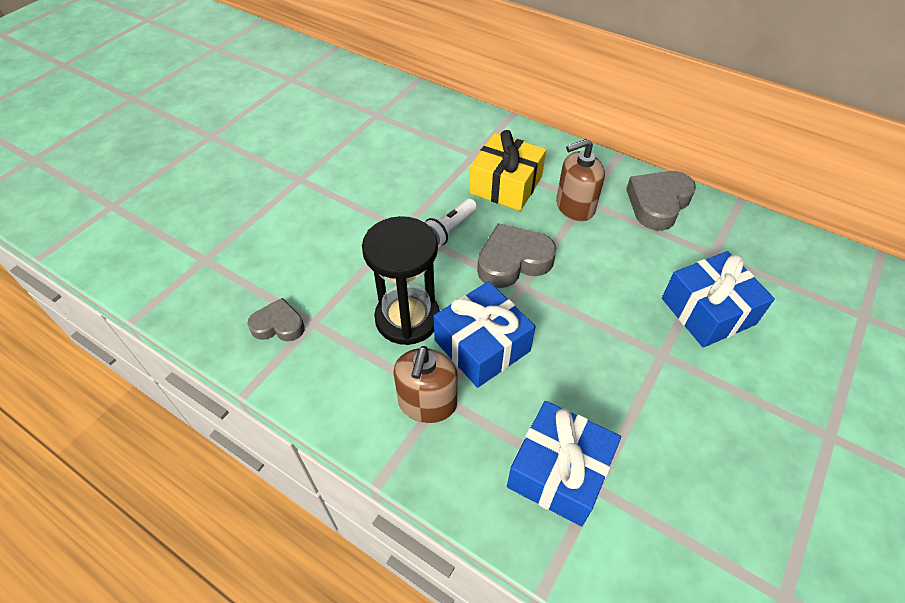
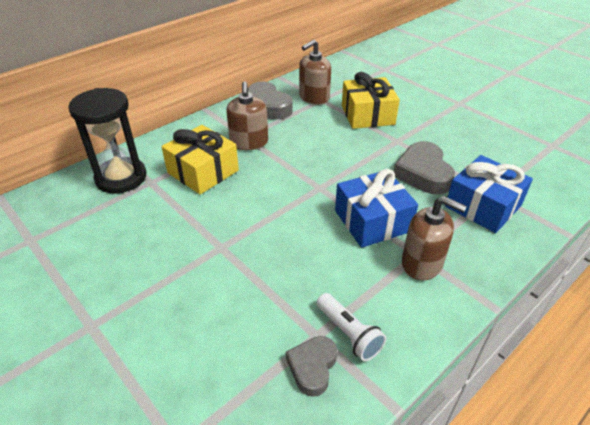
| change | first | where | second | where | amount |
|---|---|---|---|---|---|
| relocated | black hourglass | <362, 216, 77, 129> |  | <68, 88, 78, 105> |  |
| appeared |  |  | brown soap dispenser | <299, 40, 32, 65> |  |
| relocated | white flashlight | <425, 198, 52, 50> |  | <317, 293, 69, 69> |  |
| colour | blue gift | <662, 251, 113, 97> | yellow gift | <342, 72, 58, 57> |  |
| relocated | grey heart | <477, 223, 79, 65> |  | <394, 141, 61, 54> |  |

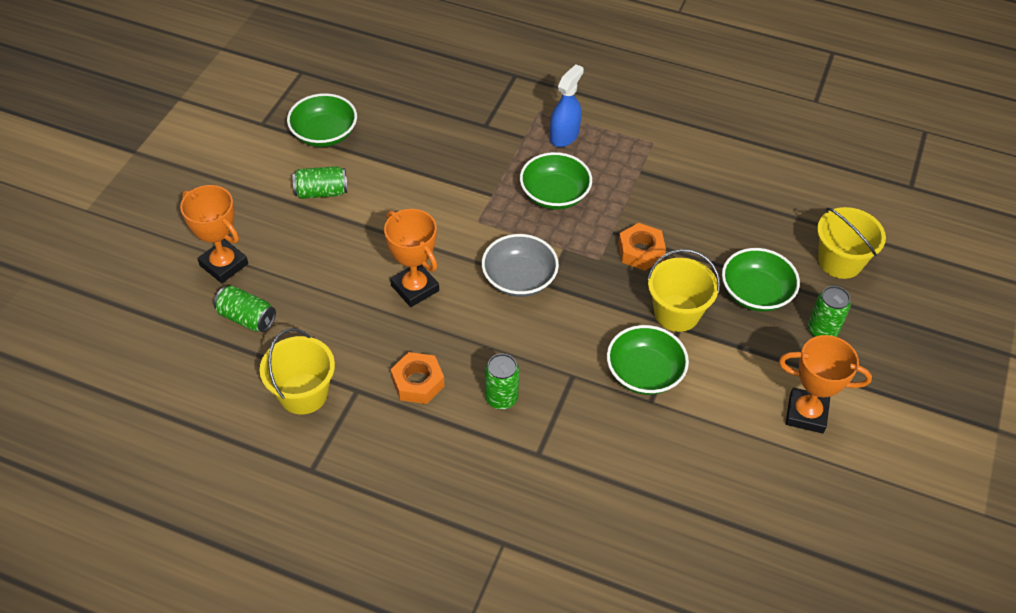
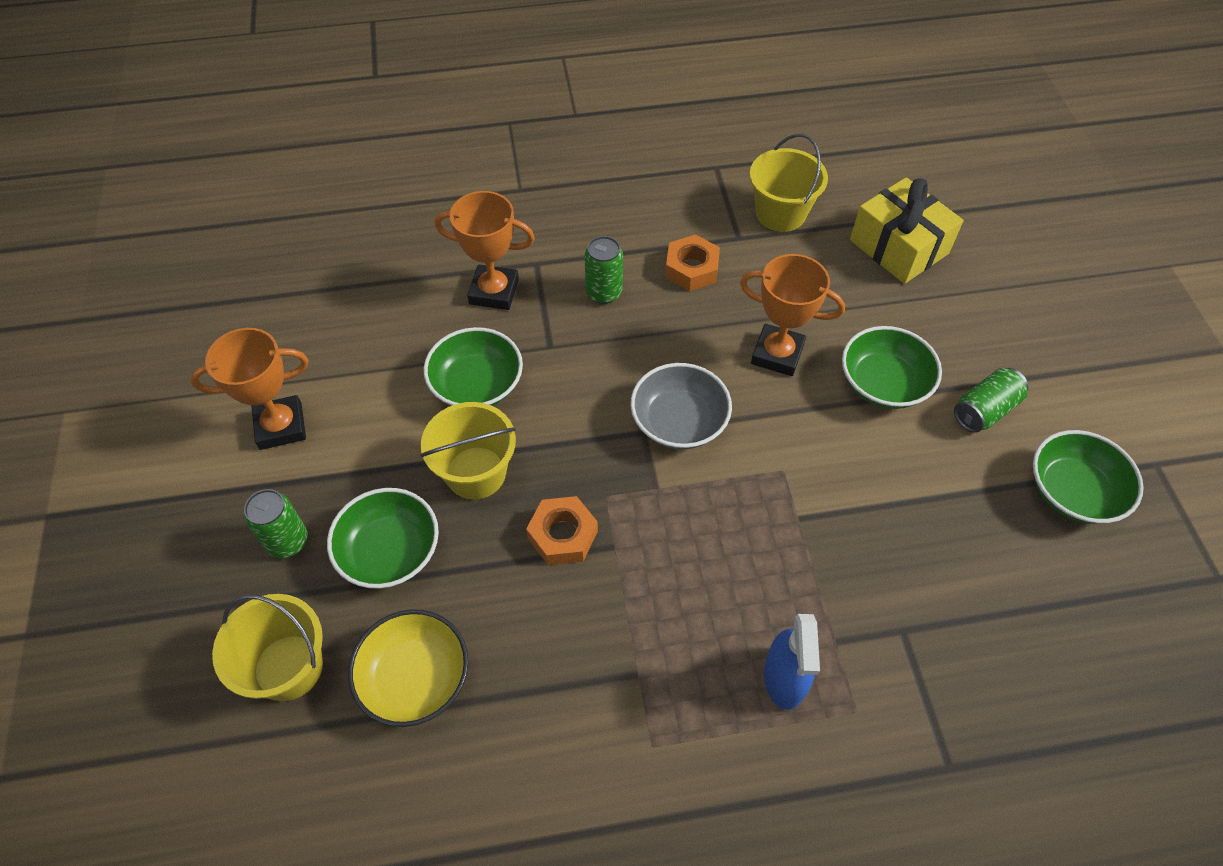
| change | first | where | second | where | amount |
|---|---|---|---|---|---|
| appeared |  |  | yellow bowl | <348, 609, 121, 118> |  |
| relocated | orange trophy | <180, 185, 68, 98> |  | <435, 191, 100, 119> |  |
| relocated | green bowl | <520, 152, 72, 58> |  | <842, 326, 100, 83> |  |
| exchanged | green can | <214, 285, 62, 47> | yellow gift | <850, 177, 114, 107> |  |

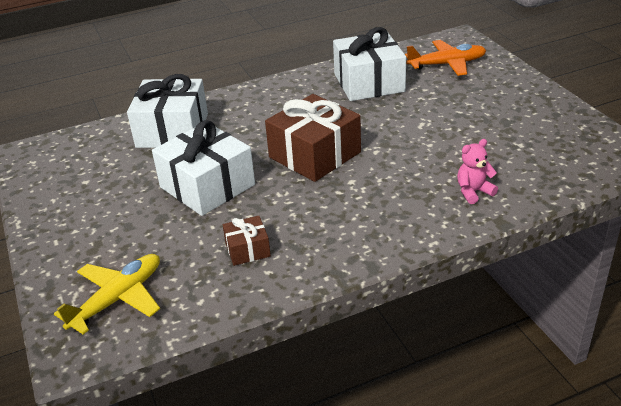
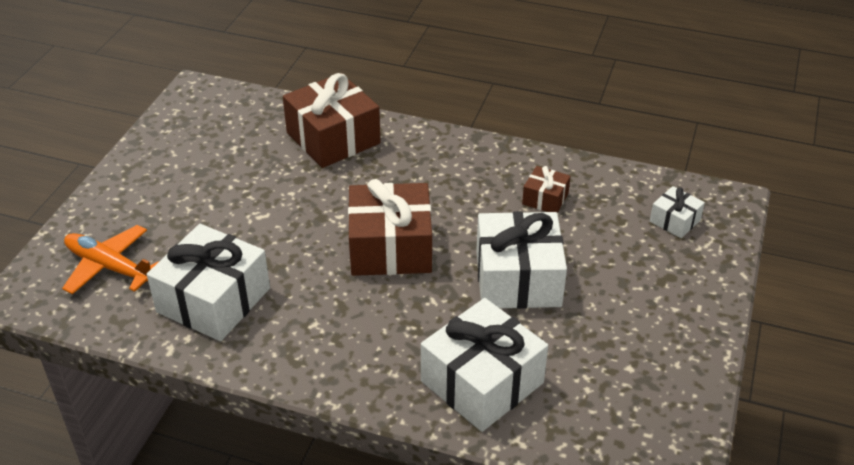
| change | first | where | second | where | amount |
|---|---|---|---|---|---|
| exchanged | pink teddy bear | <457, 139, 41, 65> | brown gift | <283, 73, 98, 95> |  |
| exchanged | yellow plane | <54, 254, 106, 81> | white gift | <650, 186, 55, 52> |  |

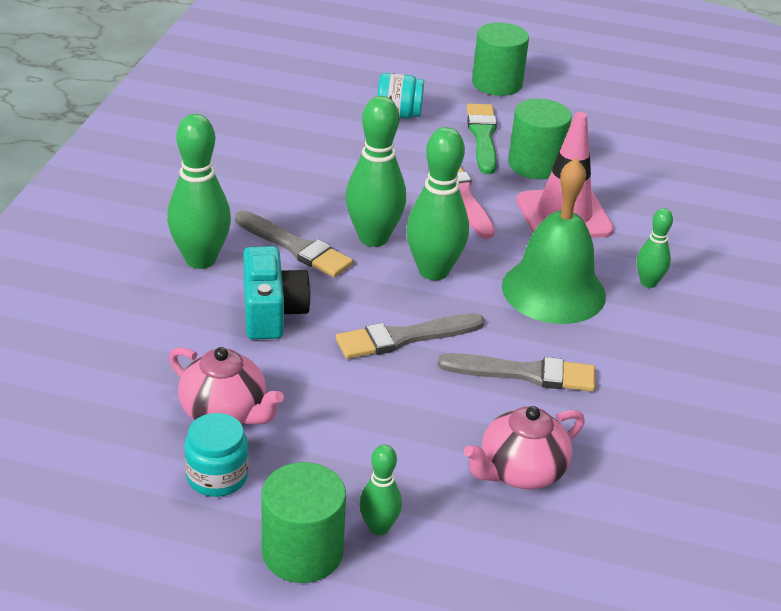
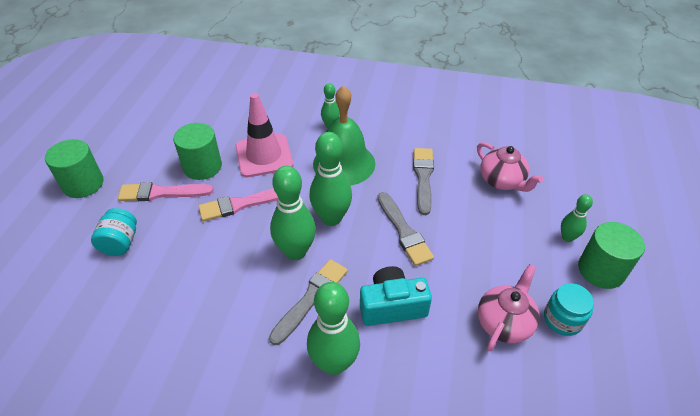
| change | first | where | second | where | amount |
|---|---|---|---|---|---|
| colour | green brush | <467, 104, 30, 70> | pink brush | <118, 182, 96, 19> |  |

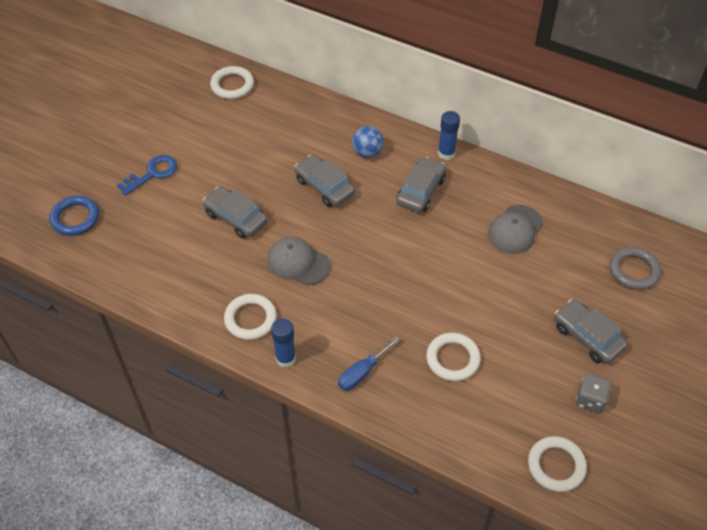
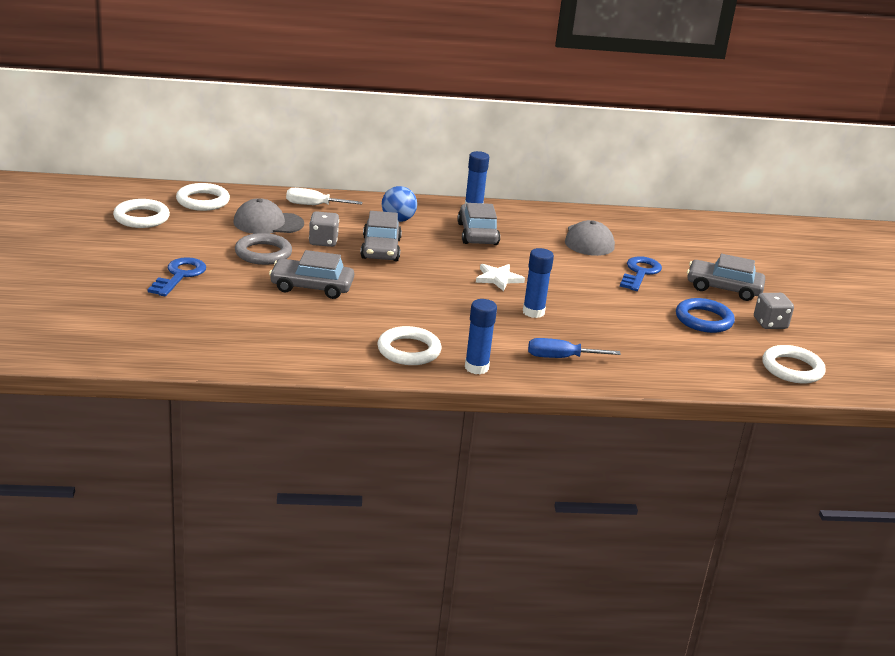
| change | first | where | second | where | amount |
|---|---|---|---|---|---|
| relocated | white ring | <426, 333, 55, 48> |  | <113, 199, 57, 29> |  |
| relocated | grey cap | <267, 237, 63, 48> |  | <233, 198, 71, 36> |  |
| relocated | grey ring | <609, 247, 52, 43> |  | <235, 233, 57, 32> |  |
| appeared |  |  | white screwdriver | <286, 188, 77, 17> |  |
| appeared |  |  | grey dice | <309, 211, 30, 36> |  |
| spun | grey car | <295, 155, 60, 52> |  | <360, 211, 42, 50> | 105 degrees counterclockwise |
| appeared |  |  | white star | <476, 264, 49, 27> |  |
| appeared |  |  | blue glue stick | <523, 248, 31, 70> |  |
| spun | blue screwdriver | <338, 337, 62, 54> |  | <528, 338, 93, 20> | 75 degrees clockwise |
| appeared |  |  | blue key | <620, 256, 42, 35> |  |
| relocated | blue ring | <50, 196, 49, 40> |  | <676, 298, 59, 35> |  |

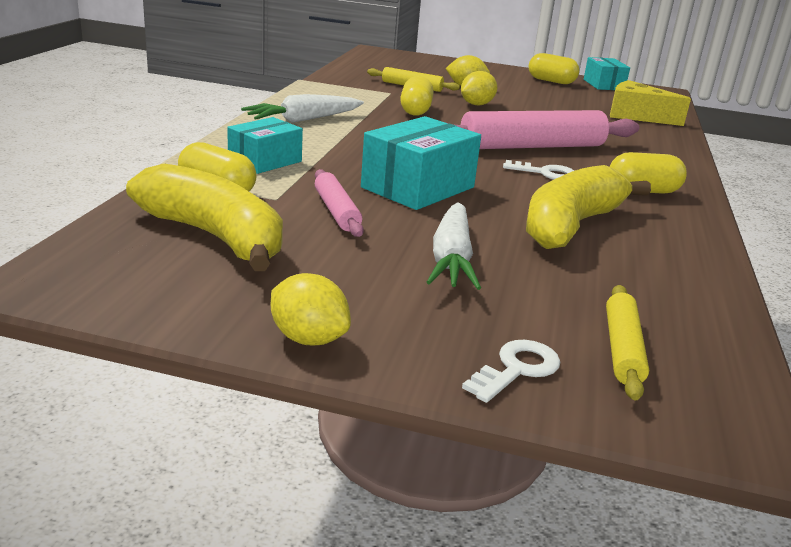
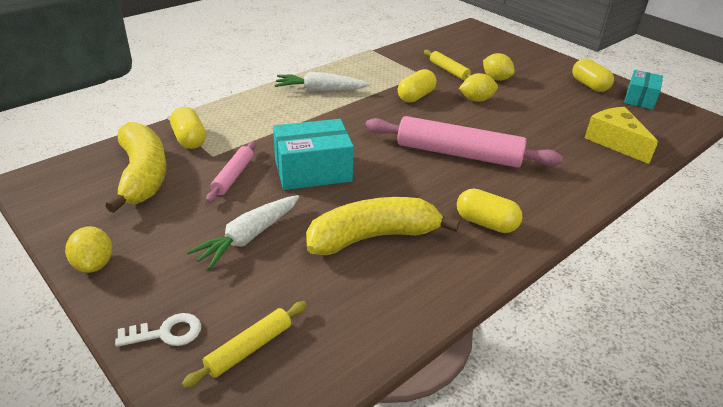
| change | first | where | second | where | amount |
|---|---|---|---|---|---|
| missing | turquoise box | <227, 117, 76, 57> |  |  |  |
| missing | white key | <503, 160, 71, 20> |  |  |  |

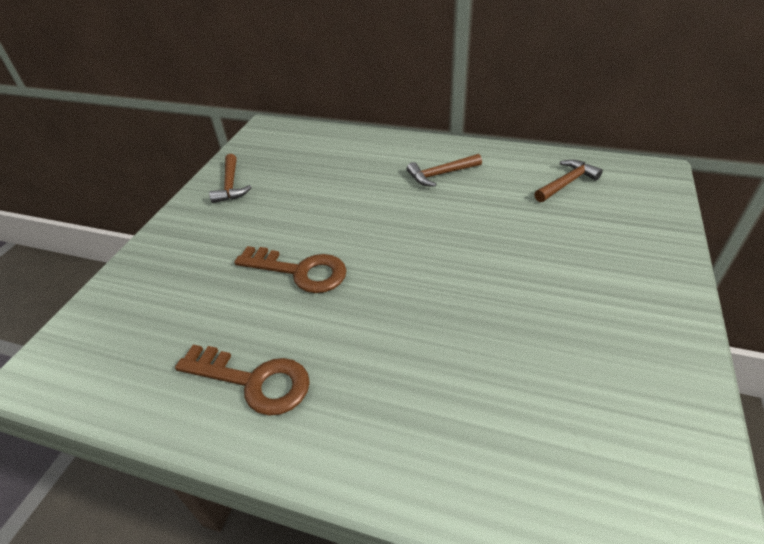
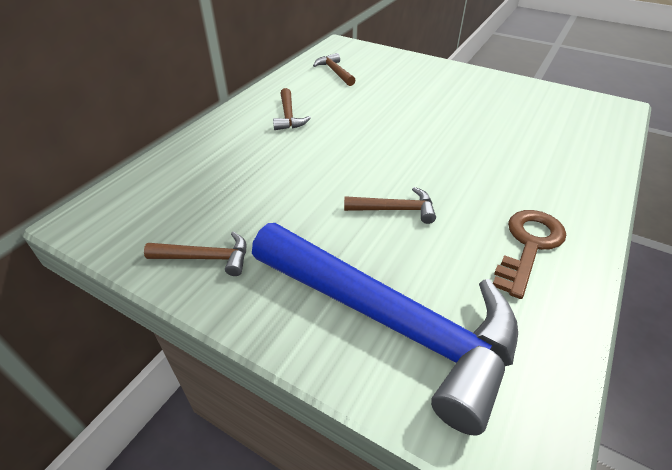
| change | first | where | second | where | amount |
|---|---|---|---|---|---|
| appeared |  |  | blue hammer | <252, 223, 266, 213> |  |
| exchanged | brown key | <234, 246, 113, 47> | brown hammer | <344, 187, 92, 37> |  |

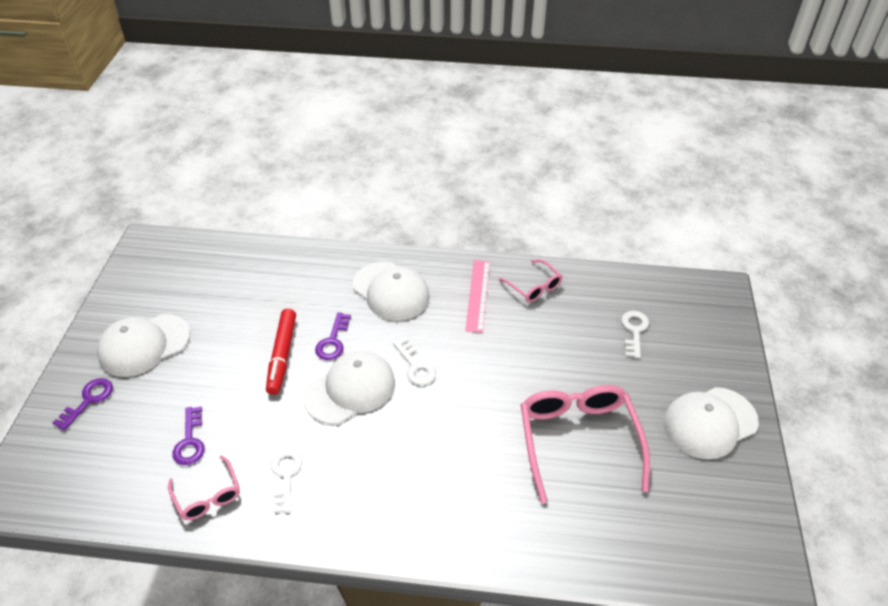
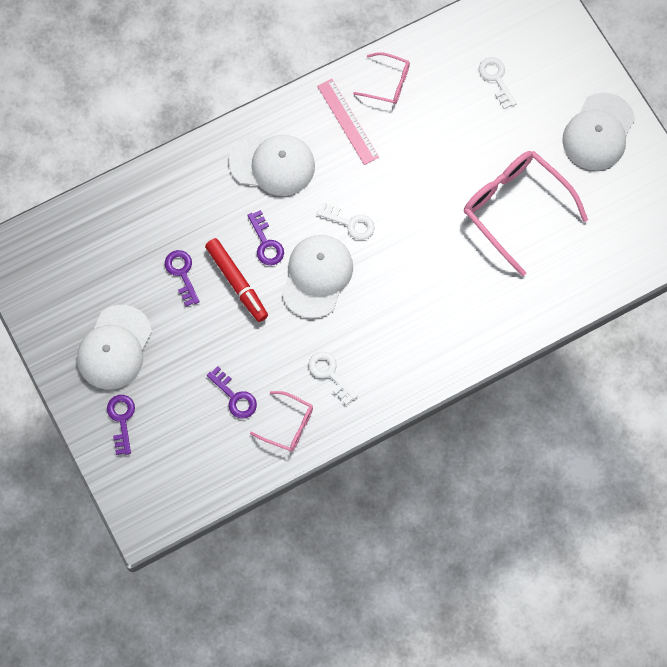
| change | first | where | second | where | amount |
|---|---|---|---|---|---|
| appeared |  |  | purple key | <165, 250, 35, 57> |  |

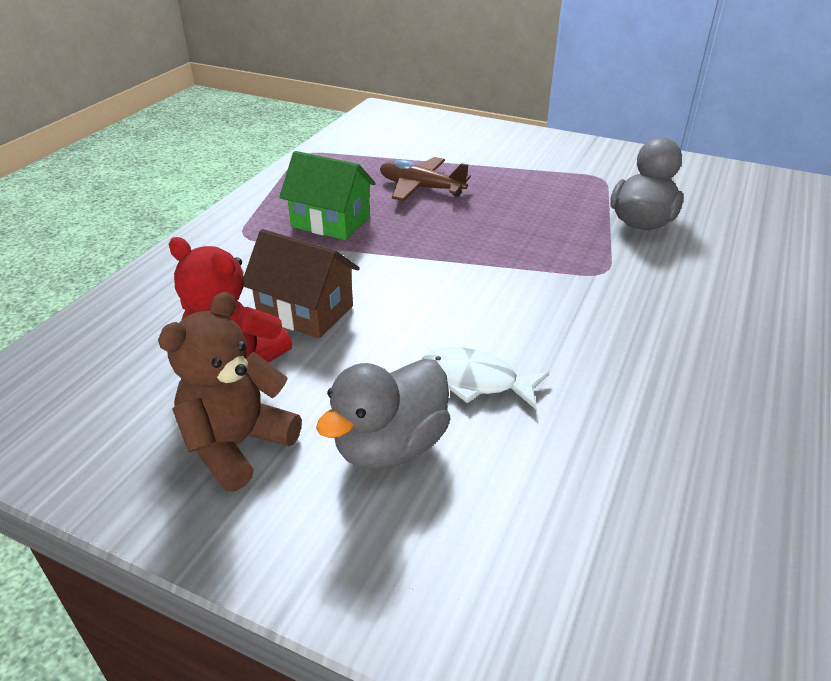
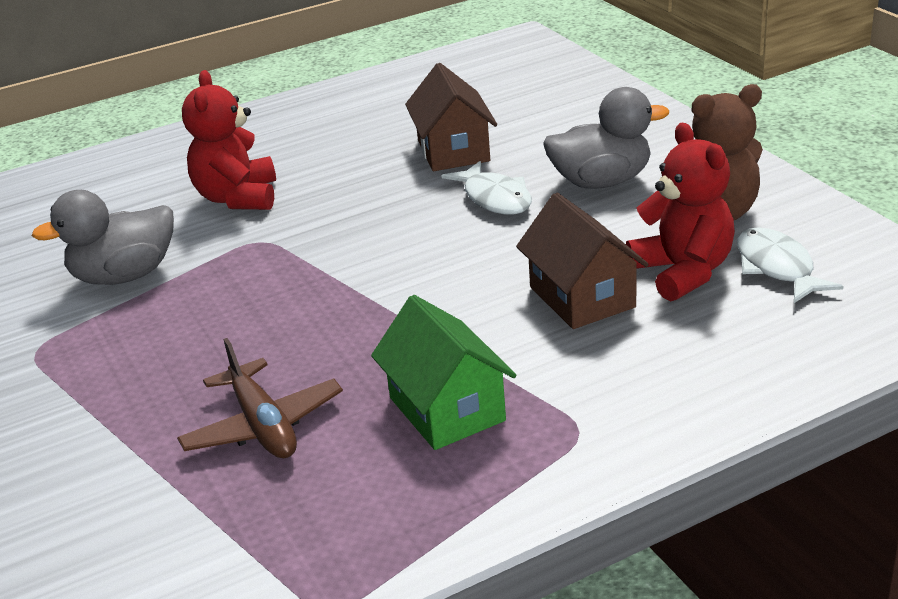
| change | first | where | second | where | amount |
|---|---|---|---|---|---|
| appeared |  |  | red teddy bear | <182, 70, 94, 140> |  |
| appeared |  |  | brown house | <405, 63, 92, 108> |  |
| appeared |  |  | white fish | <737, 227, 107, 76> |  |

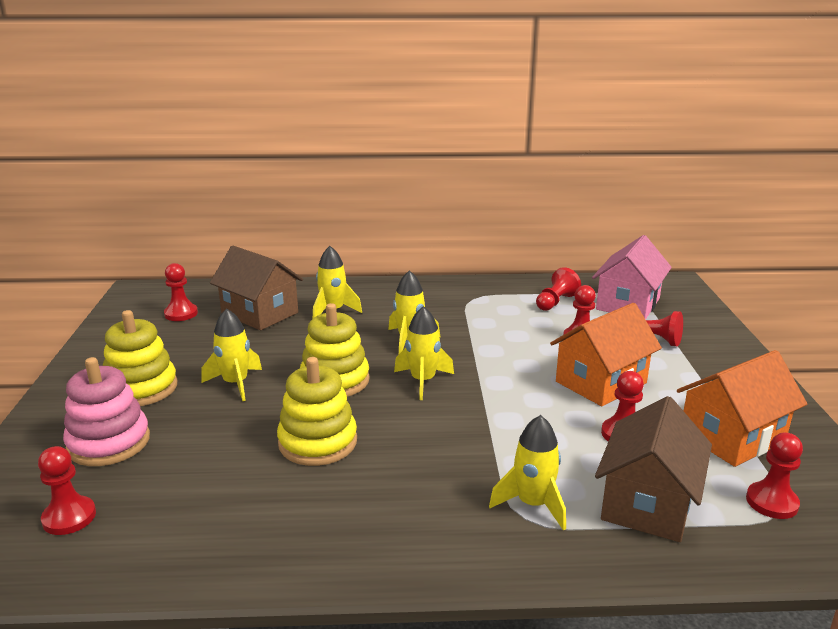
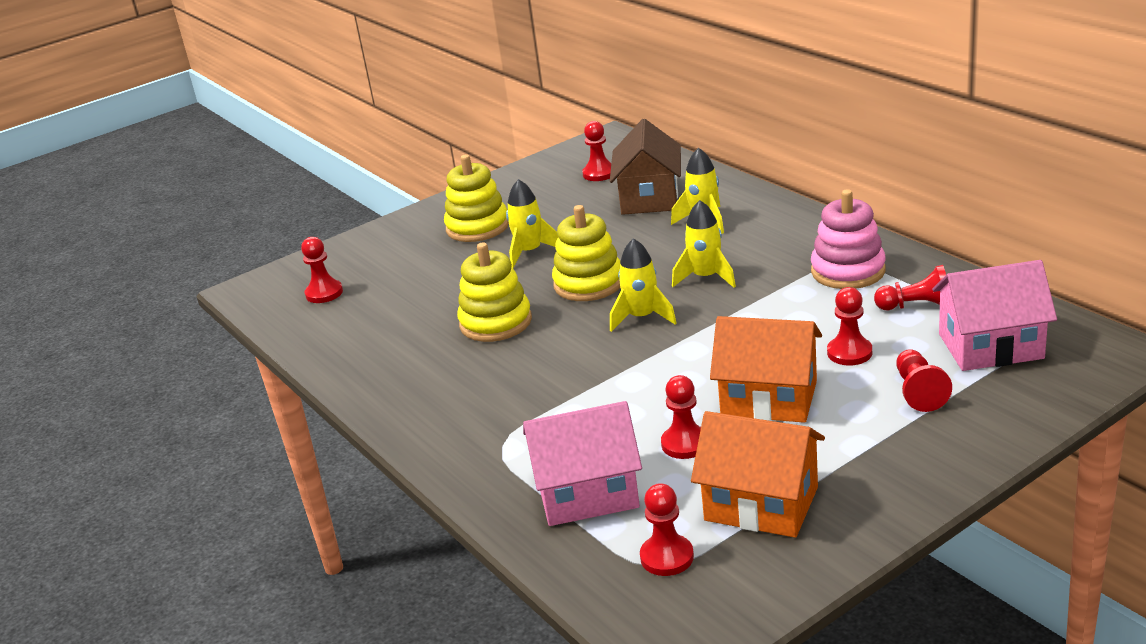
| change | first | where | second | where | amount |
|---|---|---|---|---|---|
| colour | brown house | <595, 396, 117, 146> | pink house | <523, 401, 119, 125> |  |
| relocated | pink stacking toy | <63, 357, 87, 109> |  | <811, 189, 75, 100> |  |
| missing | yellow rocket | <489, 415, 77, 116> |  |  |  |

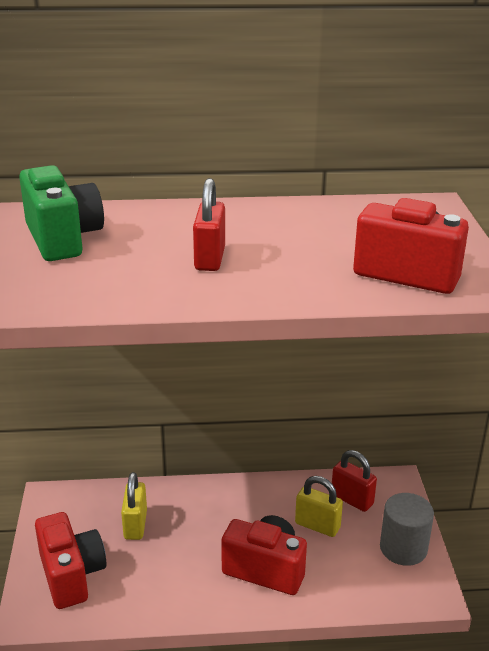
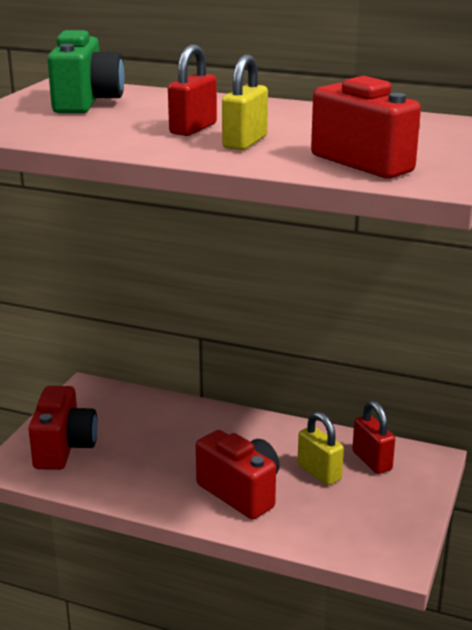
| change | first | where | second | where | amount |
|---|---|---|---|---|---|
| relocated | yellow padlock | <121, 472, 26, 68> |  | <222, 55, 46, 95> |  |
| missing | grey cylinder | <380, 493, 54, 73> |  |  |  |

